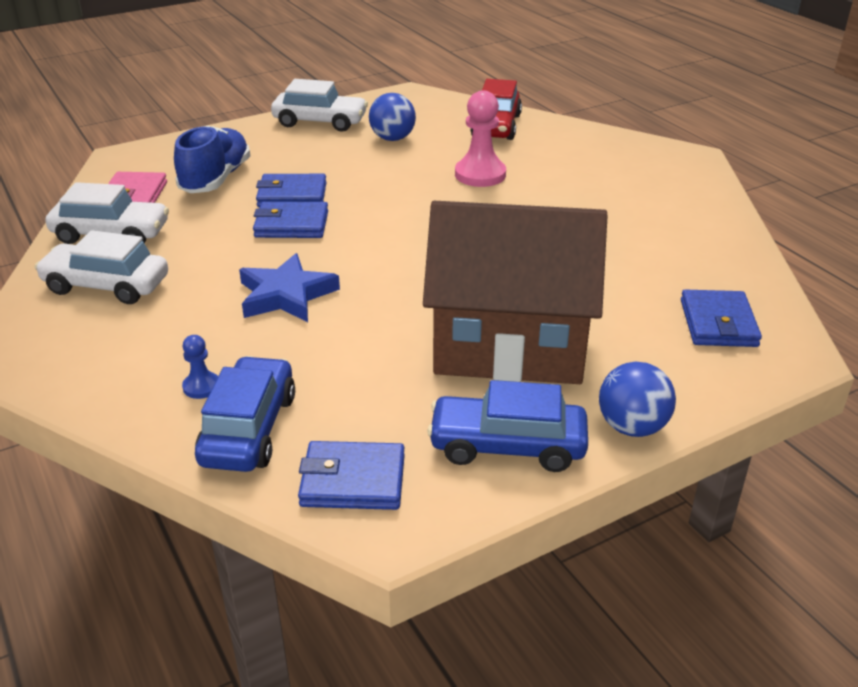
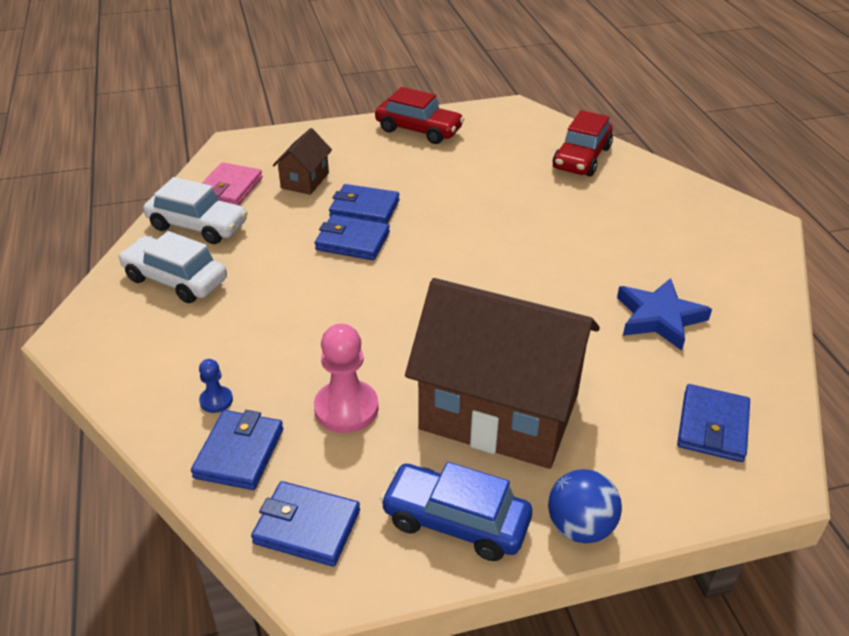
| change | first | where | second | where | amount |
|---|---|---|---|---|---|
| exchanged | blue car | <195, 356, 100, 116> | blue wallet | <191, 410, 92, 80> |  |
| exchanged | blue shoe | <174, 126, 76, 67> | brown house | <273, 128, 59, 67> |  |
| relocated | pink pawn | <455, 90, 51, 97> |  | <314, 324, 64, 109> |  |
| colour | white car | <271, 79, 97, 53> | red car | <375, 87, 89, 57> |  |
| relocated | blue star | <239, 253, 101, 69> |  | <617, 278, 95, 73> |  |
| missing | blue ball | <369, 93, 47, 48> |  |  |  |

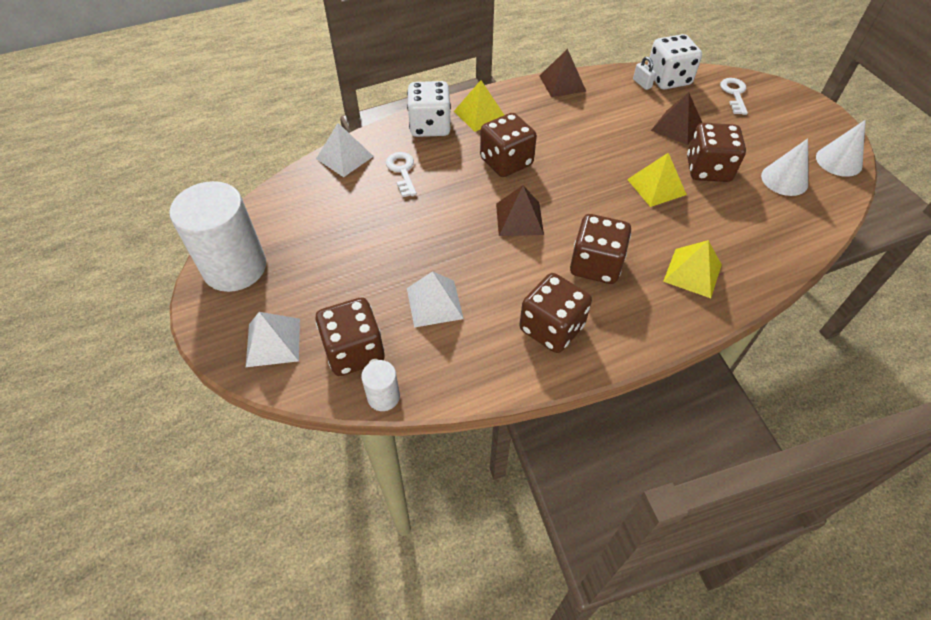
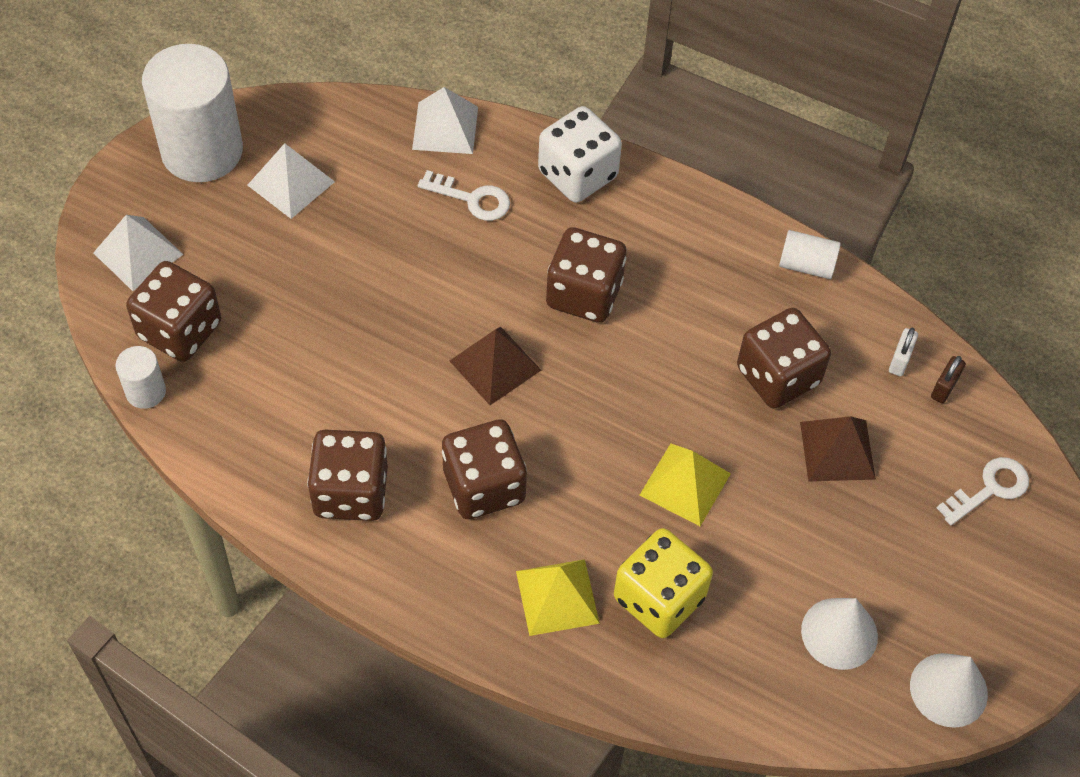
| change | first | where | second | where | amount |
|---|---|---|---|---|---|
| relocated | white pyramid | <407, 271, 57, 56> |  | <247, 143, 88, 76> |  |
| spun | white key | <386, 152, 31, 45> |  | <418, 170, 92, 51> | 75 degrees clockwise |
| appeared |  |  | yellow dice | <614, 528, 99, 110> |  |
| relocated | brown dice | <687, 123, 59, 59> |  | <737, 308, 94, 101> |  |
| exchanged | brown pyramid | <540, 49, 46, 48> | white cylinder | <779, 230, 62, 49> |  |
| exchanged | white dice | <647, 34, 55, 56> | brown padlock | <931, 356, 35, 48> |  |
| missing | yellow pyramid | <454, 80, 50, 52> |  |  |  |

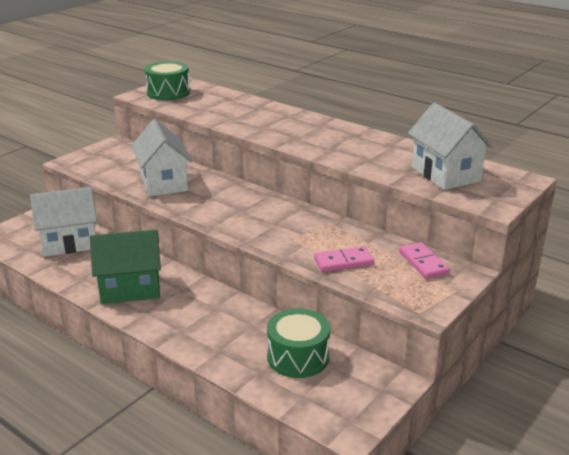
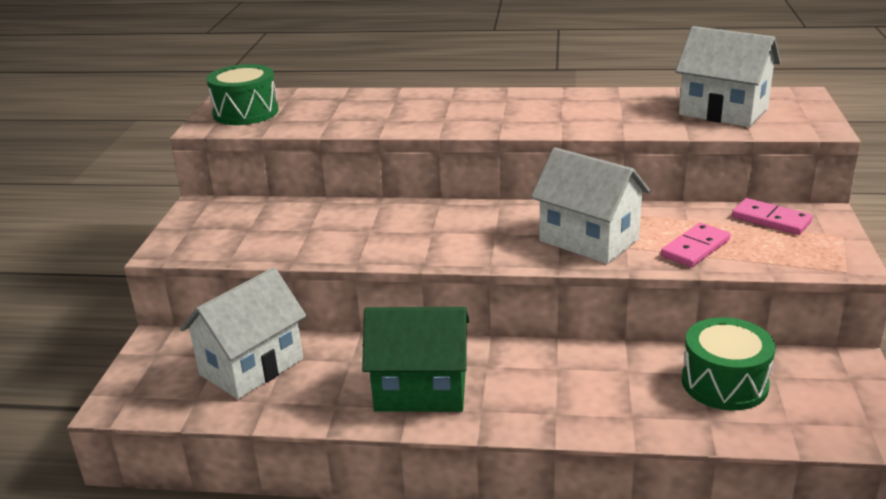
| change | first | where | second | where | amount |
|---|---|---|---|---|---|
| spun | green house | <90, 230, 71, 74> |  | <362, 307, 107, 105> | 45 degrees clockwise |
| relocated | white house | <132, 119, 60, 78> |  | <531, 147, 120, 117> |  |

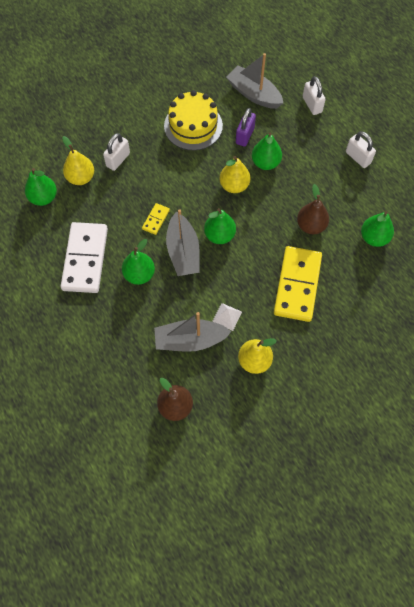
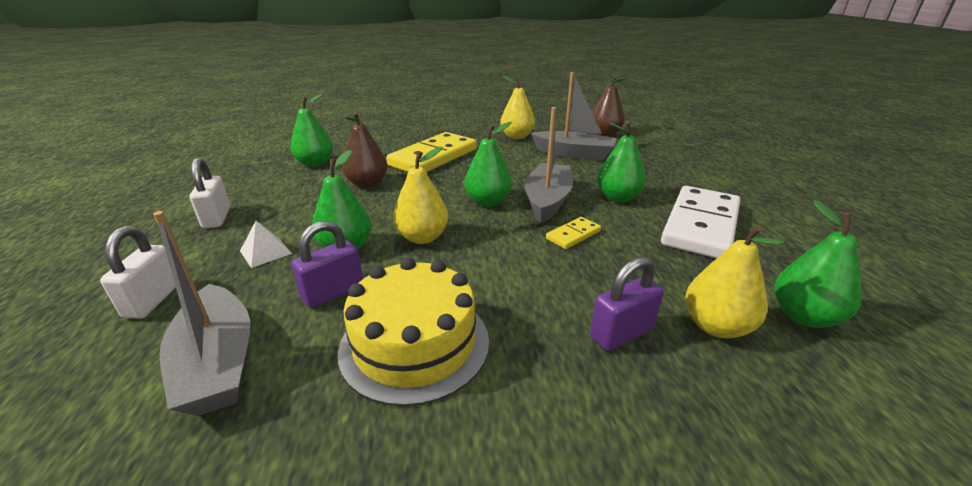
| change | first | where | second | where | amount |
|---|---|---|---|---|---|
| relocated | white pyramid | <212, 303, 30, 28> |  | <240, 221, 52, 47> |  |
| colour | white padlock | <103, 133, 27, 38> | purple padlock | <590, 257, 73, 94> |  |

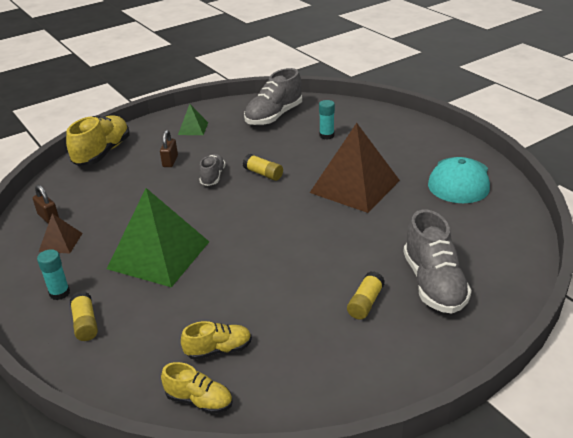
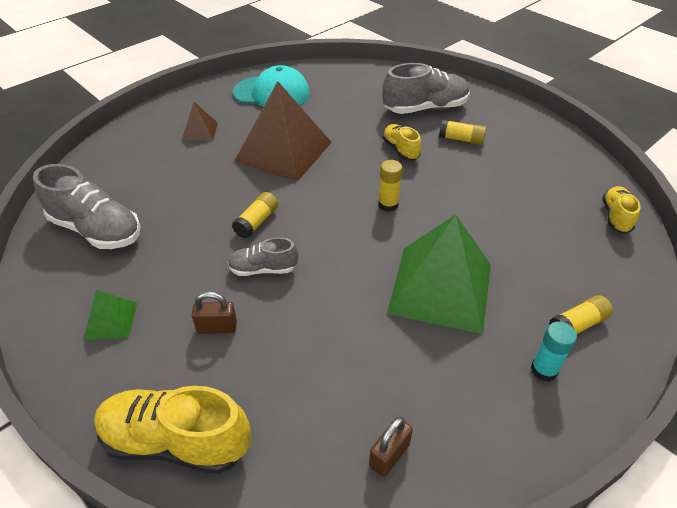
| change | first | where | second | where | amount |
|---|---|---|---|---|---|
| relocated | brown pyramid | <39, 214, 44, 40> |  | <182, 102, 36, 39> |  |
| appeared |  |  | yellow glue stick | <378, 160, 25, 52> |  |
| relocated | yellow shoe | <181, 321, 71, 39> |  | <383, 124, 38, 36> |  |
| missing | turquoise glue stick | <319, 100, 16, 40> |  |  |  |

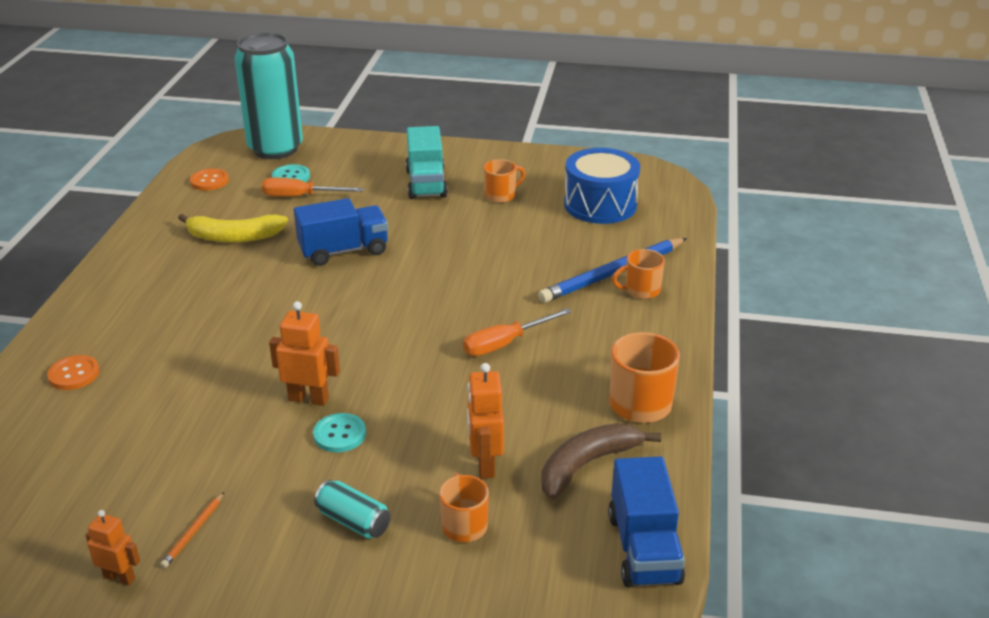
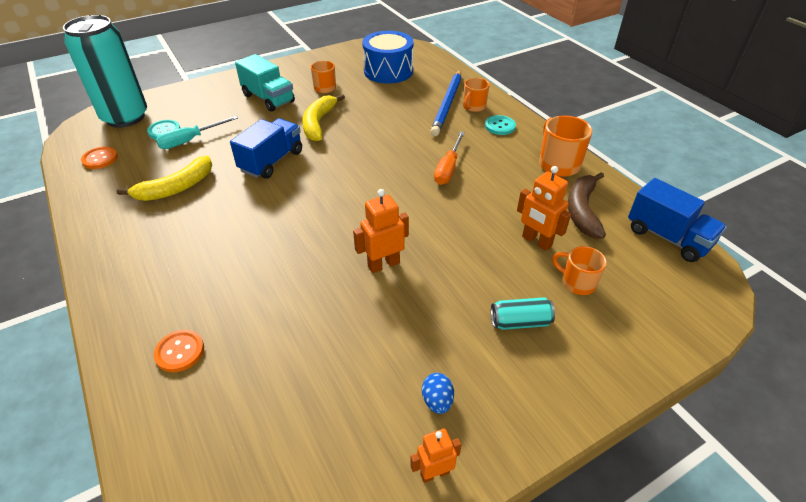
| change | first | where | second | where | amount |
|---|---|---|---|---|---|
| colour | orange screwdriver | <262, 178, 102, 19> | turquoise screwdriver | <156, 116, 82, 33> |  |
| appeared |  |  | yellow banana | <302, 94, 43, 47> |  |
| exchanged | orange pencil | <160, 492, 64, 76> | blue egg | <422, 373, 32, 41> |  |
| relocated | turquoise button | <313, 413, 53, 39> |  | <485, 115, 31, 20> |  |

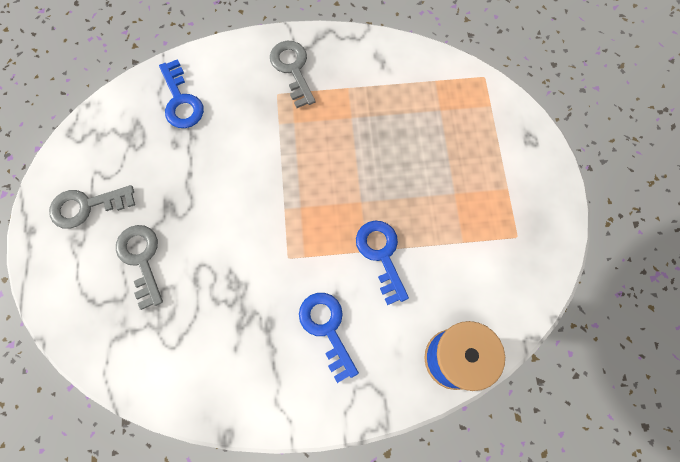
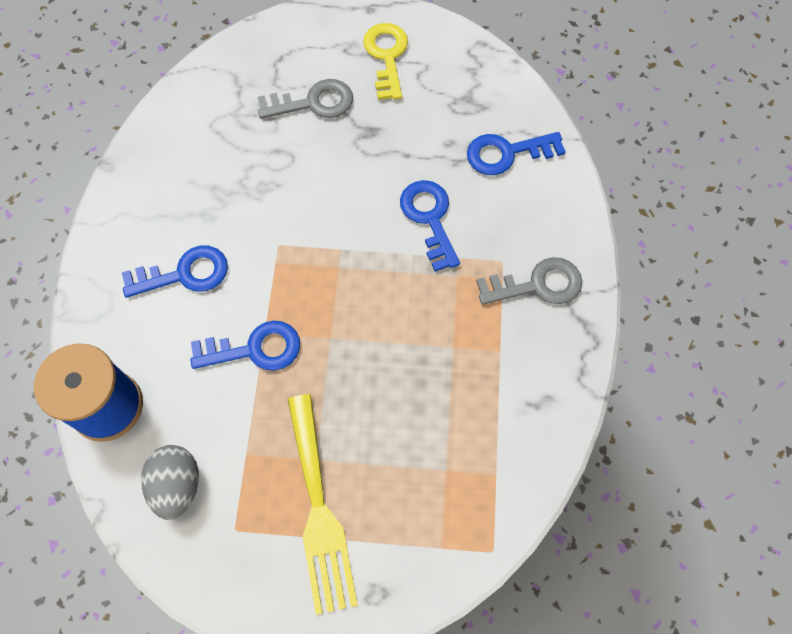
| change | first | where | second | where | amount |
|---|---|---|---|---|---|
| appeared |  |  | grey egg | <141, 445, 58, 75> |  |
| appeared |  |  | yellow fork | <288, 394, 69, 221> |  |
| colour | grey key | <49, 185, 86, 44> | yellow key | <363, 23, 45, 77> |  |
| appeared |  |  | blue key | <400, 180, 60, 92> |  |

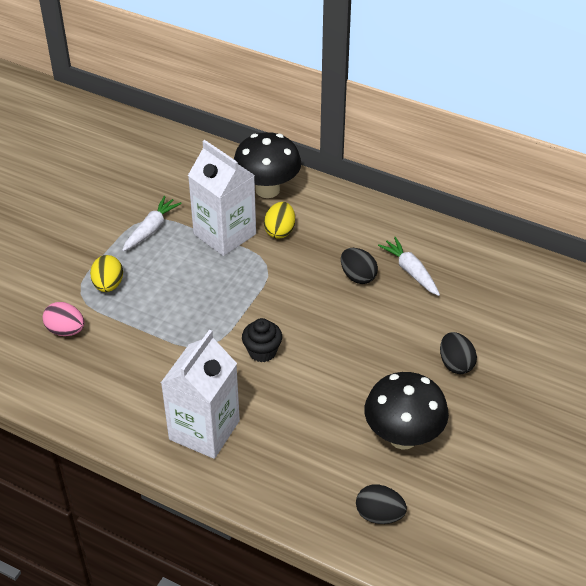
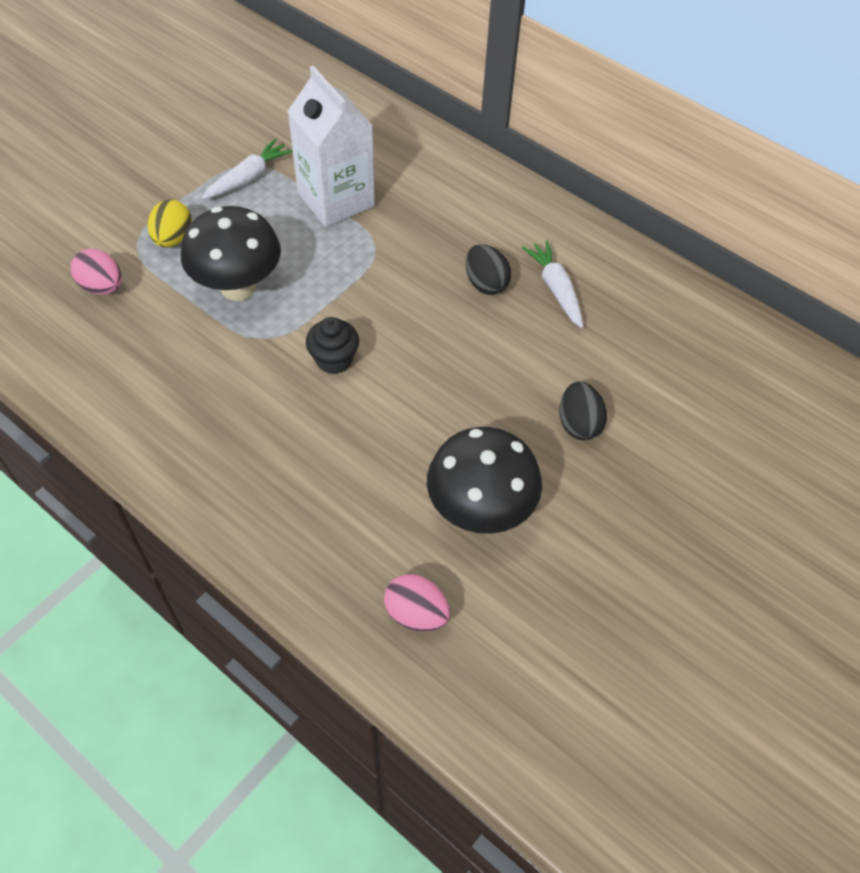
| change | first | where | second | where | amount |
|---|---|---|---|---|---|
| relocated | black mushroom | <234, 132, 67, 66> |  | <181, 206, 100, 95> |  |
| colour | black egg | <356, 484, 51, 40> | pink egg | <384, 574, 66, 58> |  |
| missing | white carton | <161, 330, 79, 129> |  |  |  |
| missing | yellow egg | <264, 202, 31, 37> |  |  |  |

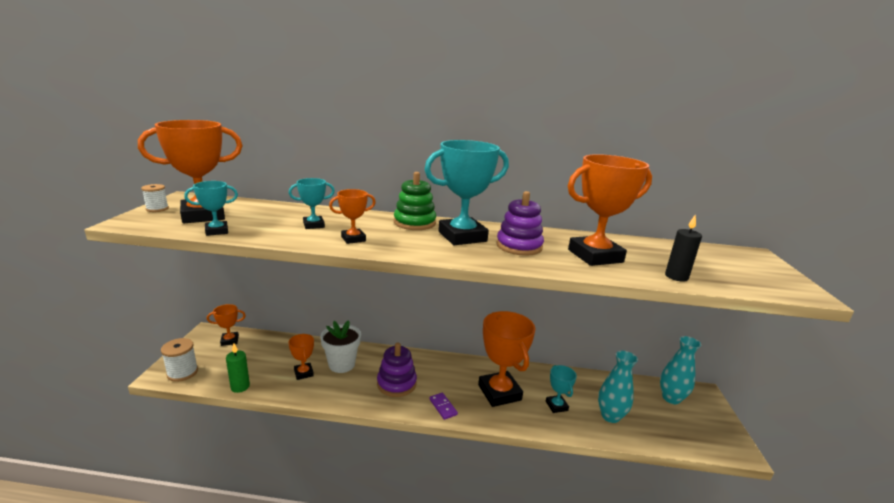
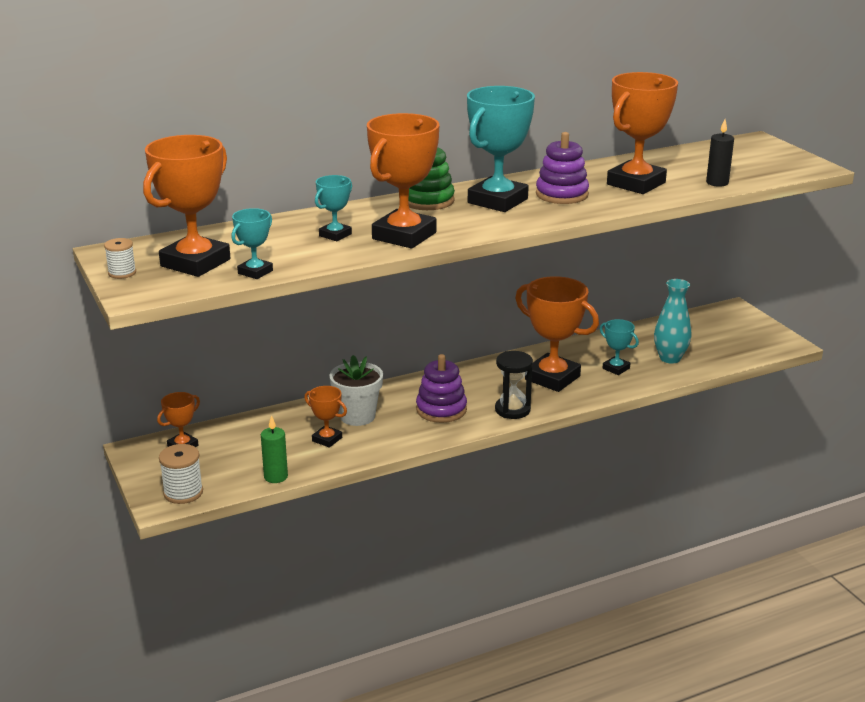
| change | first | where | second | where | amount |
|---|---|---|---|---|---|
| size | orange trophy | <329, 189, 47, 55> |  | <367, 113, 72, 135> | x2.01 |
| exchanged | purple domino | <429, 393, 29, 27> | black hourglass | <495, 351, 38, 68> |  |
| missing | turquoise vase | <660, 336, 41, 68> |  |  |  |

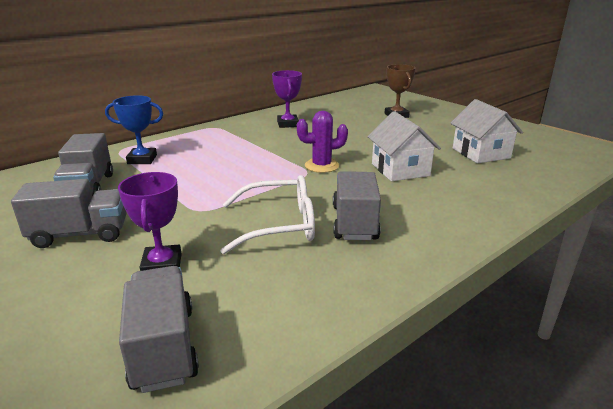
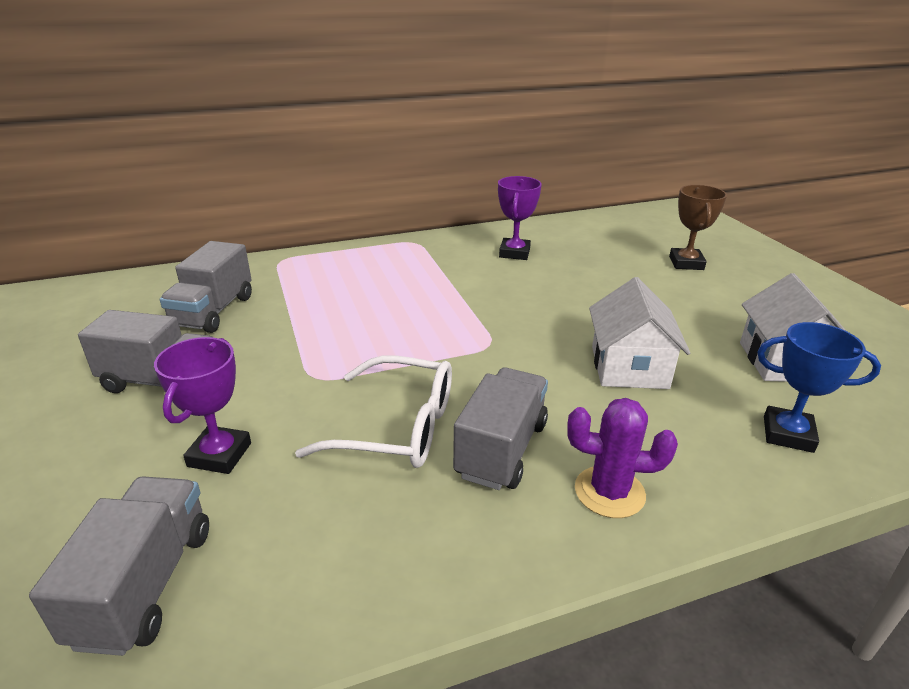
| change | first | where | second | where | amount |
|---|---|---|---|---|---|
| relocated | purple cactus | <297, 111, 51, 62> |  | <567, 398, 111, 120> |  |
| relocated | blue trophy | <105, 95, 58, 69> |  | <757, 322, 124, 131> |  |

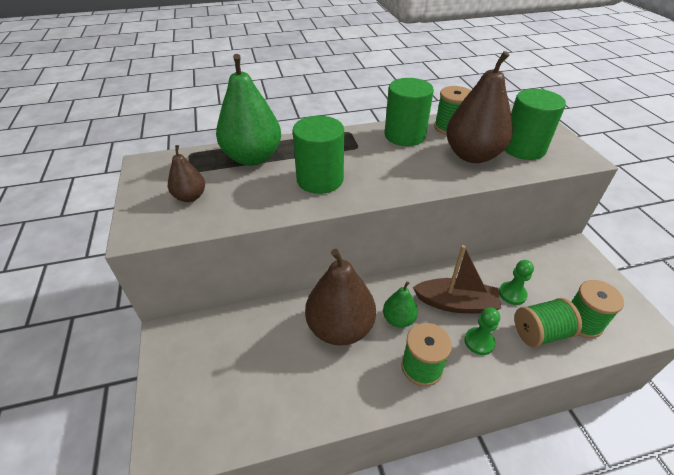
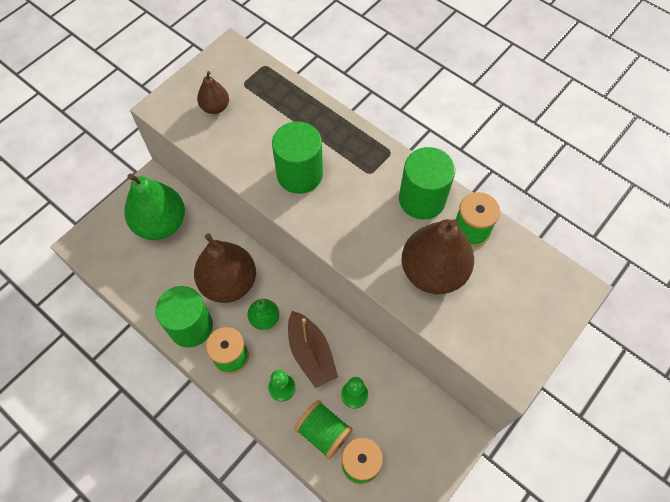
| change | first | where | second | where | amount |
|---|---|---|---|---|---|
| relocated | green pear | <216, 54, 65, 112> |  | <124, 173, 61, 67> |  |
| relocated | green cylinder | <504, 89, 62, 71> |  | <155, 286, 58, 61> |  |

